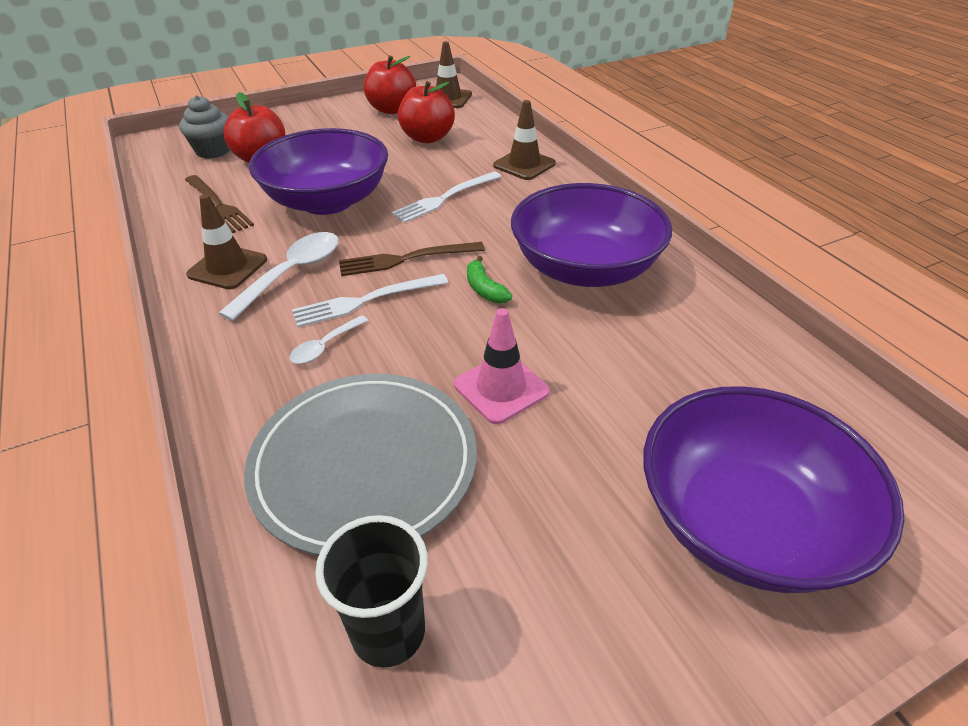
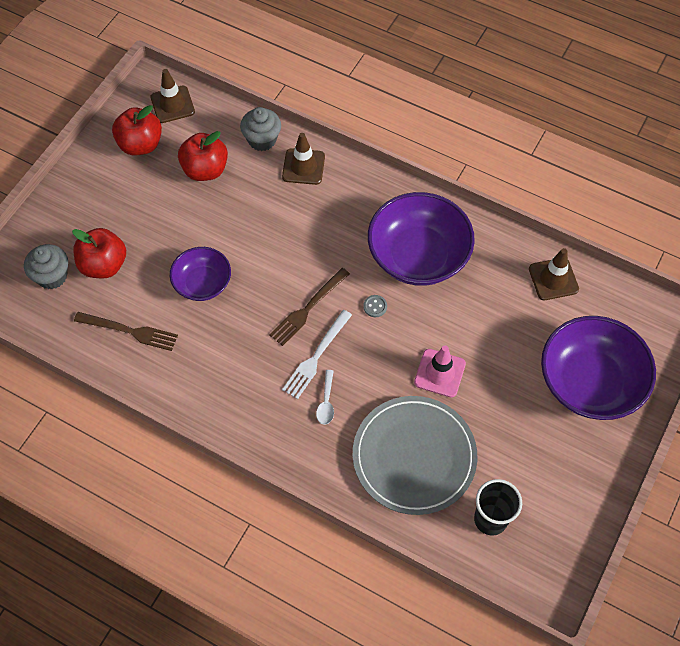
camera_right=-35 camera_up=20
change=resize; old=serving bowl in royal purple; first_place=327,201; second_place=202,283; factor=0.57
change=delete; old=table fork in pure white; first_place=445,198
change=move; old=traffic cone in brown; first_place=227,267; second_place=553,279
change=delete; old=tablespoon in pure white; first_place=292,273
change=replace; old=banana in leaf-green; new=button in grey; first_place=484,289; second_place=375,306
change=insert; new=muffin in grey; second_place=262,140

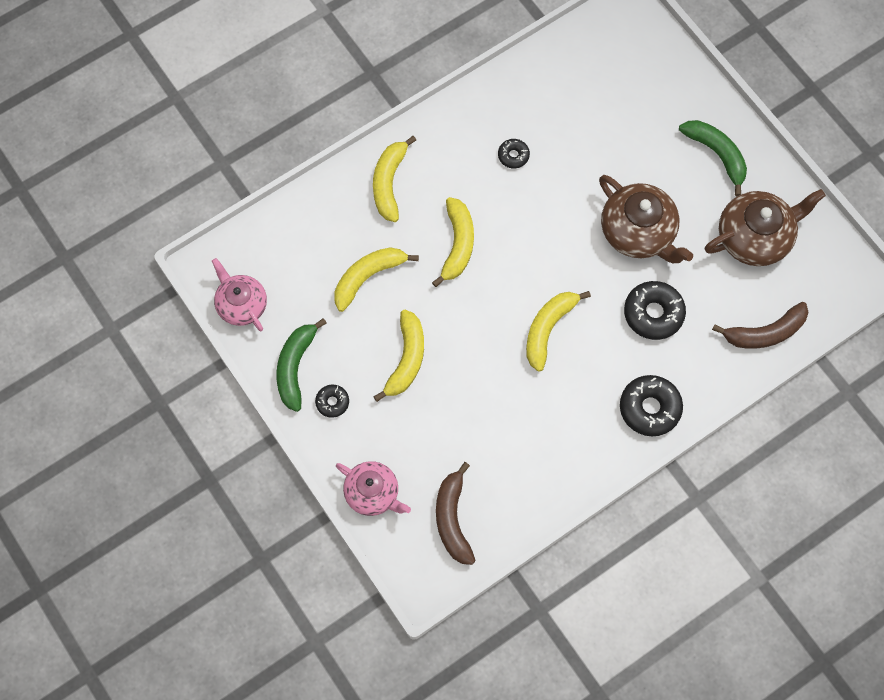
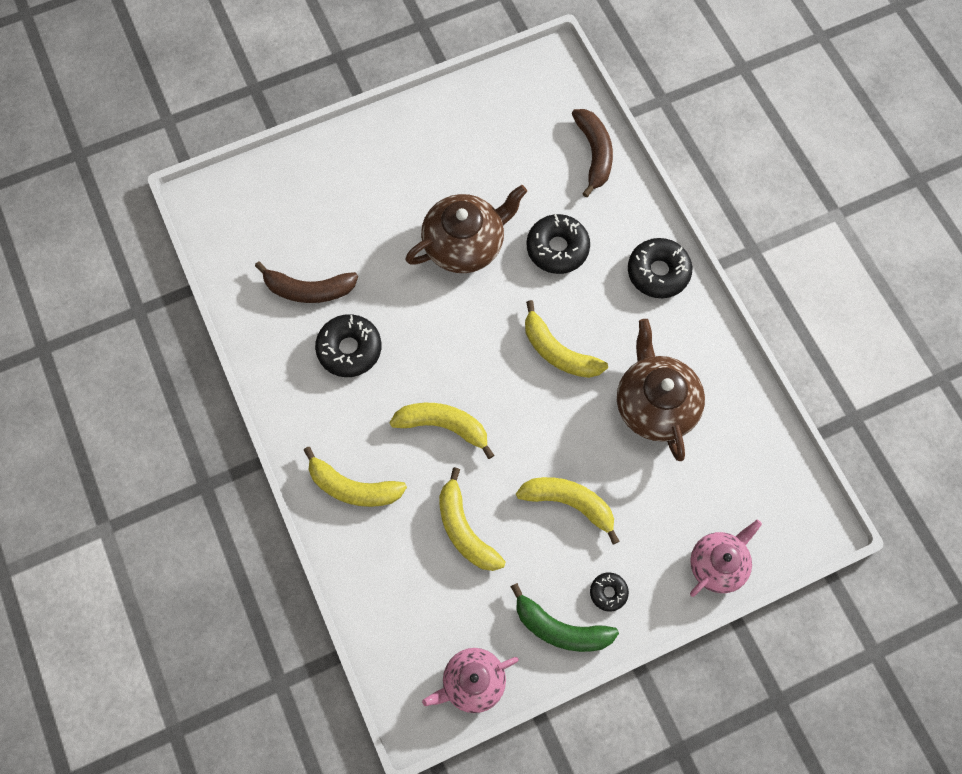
camera_right=-80 camera_up=0
change=delete; old=banana in leaf-green; first_place=717,155
change=resize; old=glazed donut in ebony; first_place=513,156; second_place=349,349; factor=1.85
change=move; old=china teapot in brown; first_place=755,237; second_place=655,404
change=move; old=banana in brown; first_place=452,519; second_place=308,290

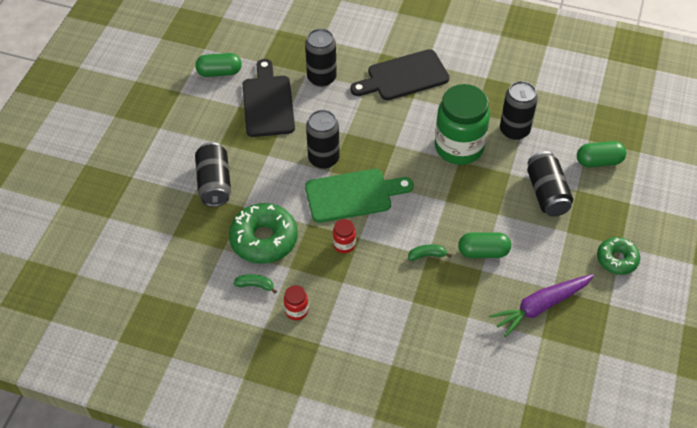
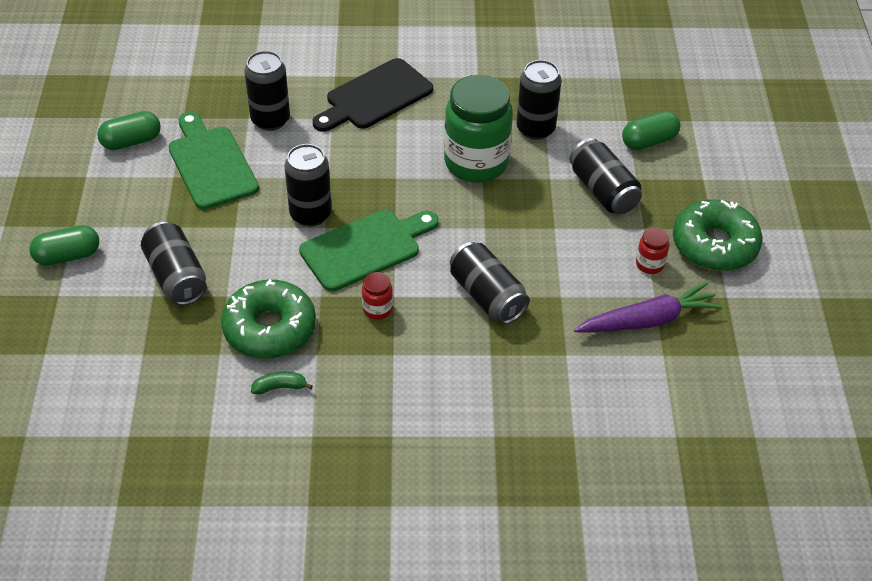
camera_right=-20 camera_up=-5
change=recolor; old=cutting board in ebony; new=cutting board in leaf-green; first_place=268,103; second_place=211,164
change=move; old=capsule in leaf-green; first_place=483,252; second_place=68,256
change=resize; old=glazed donut in leaf-green; first_place=617,259; second_place=714,245; factor=1.65
change=replace; old=banana in leaf-green; new=can in ebony; first_place=427,255; second_place=487,296
change=rotate; old=carrot in royal purple; first_place=540,306; second_place=648,320; degrees=-150
change=move; old=jam jar in crimson; first_place=296,311; second_place=650,264

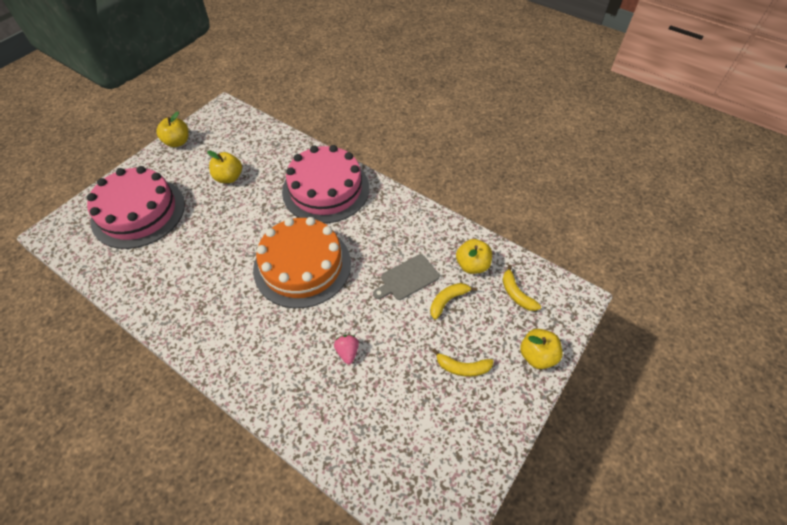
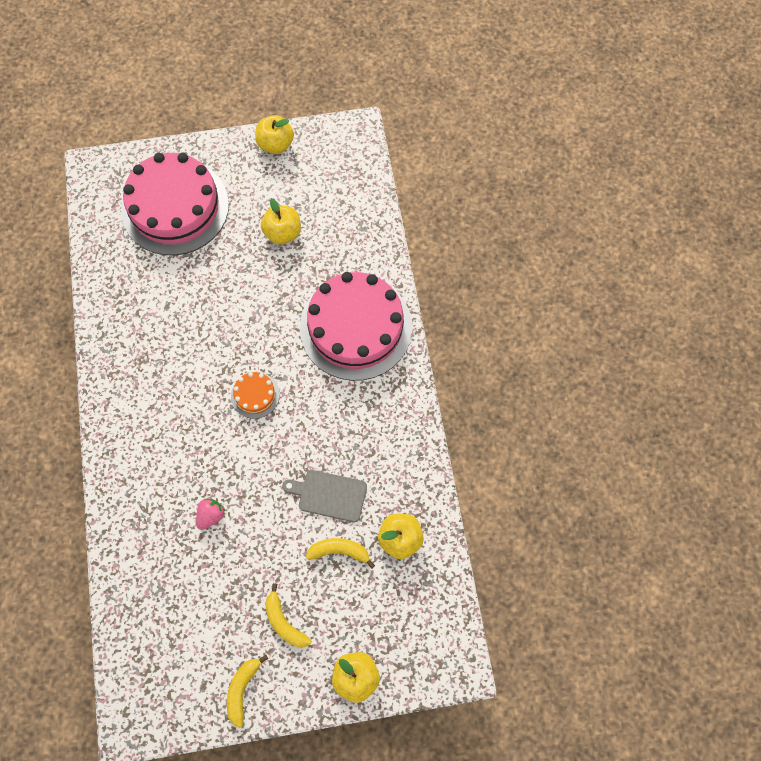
camera_right=45 camera_up=15
change=resize; old=layer cake in orange; first_place=302,265; second_place=255,395; factor=0.42
change=move; old=banana in bright yellow; first_place=516,294; second_place=242,689

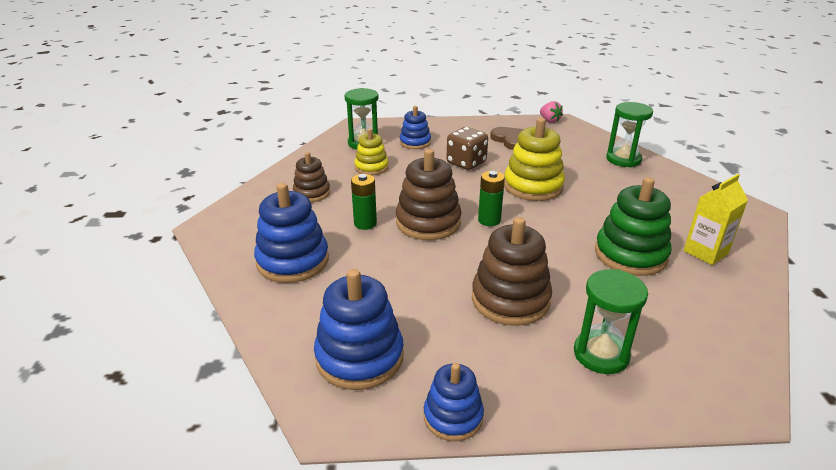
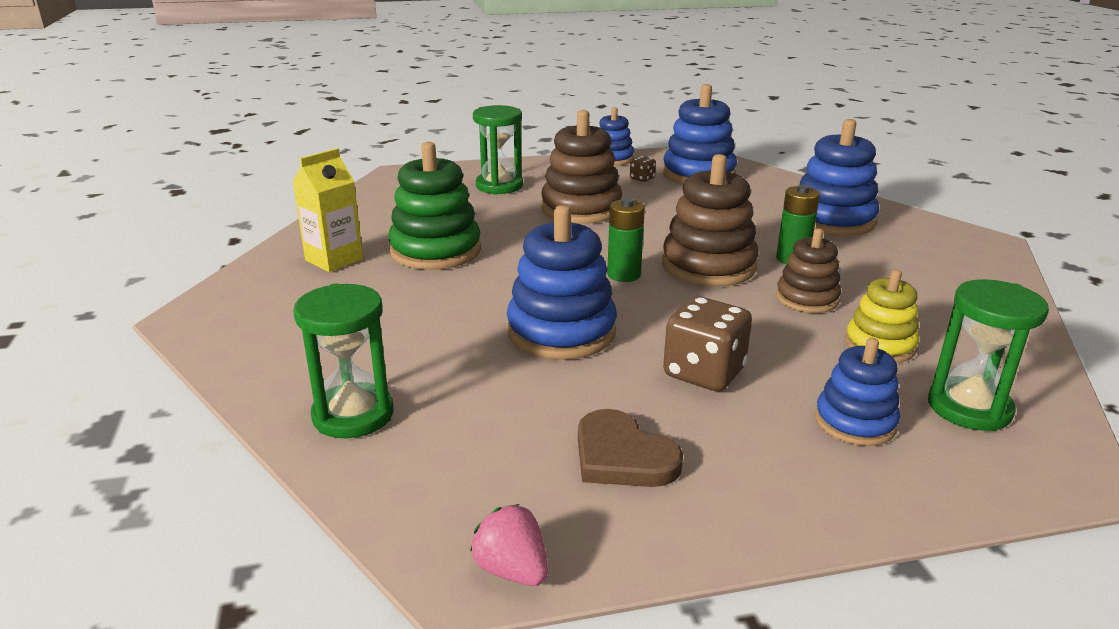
camera_right=170 camera_up=-5
change=recolor; old=stacking rings in bright yellow; new=stacking rings in royal blue; first_place=533,186; second_place=561,332
change=move; old=stacking rings in brown; first_place=312,193; second_place=807,299
change=insert; new=dice in brown; second_place=642,178

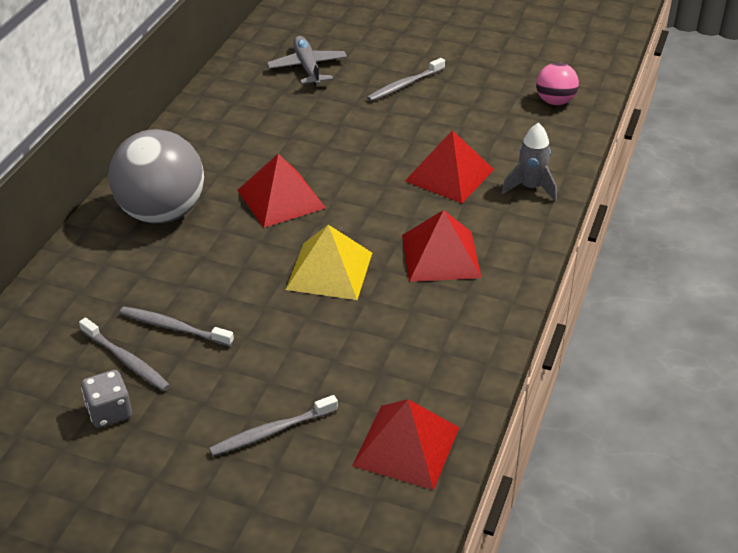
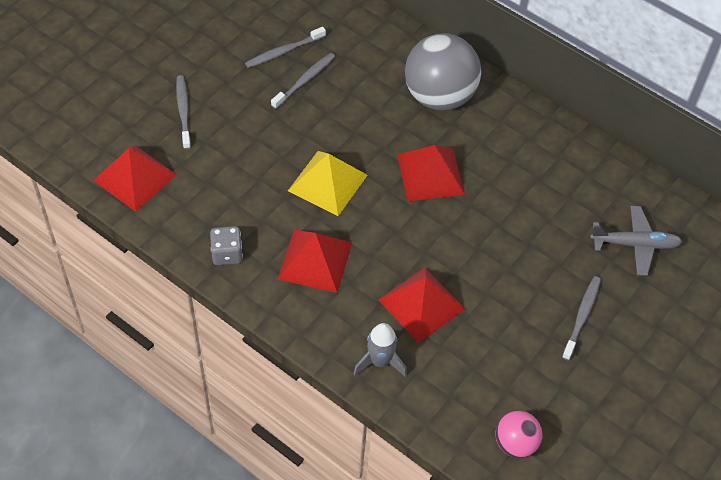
camera_right=105 camera_up=15
change=rotate; old=tooth brush in grey; first_place=404,85; second_place=582,316; degrees=45
change=move; old=dice in grey; first_place=109,412; second_place=227,254

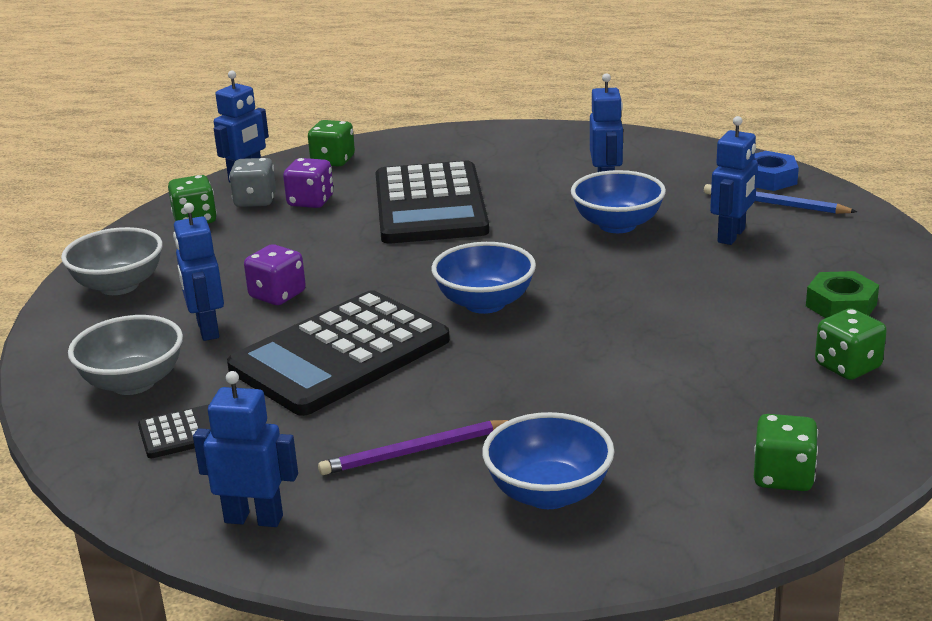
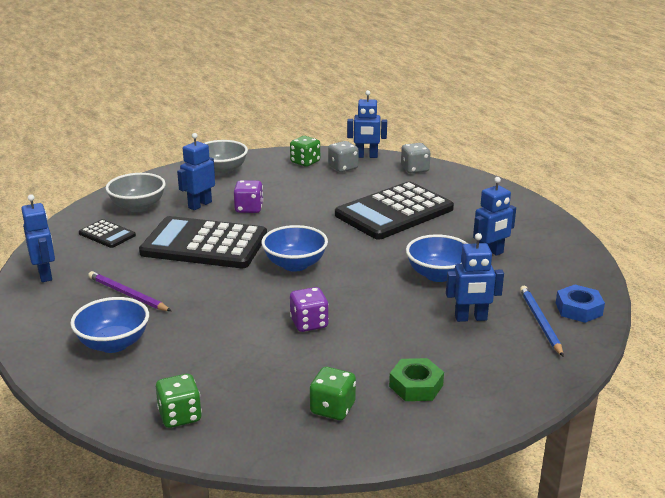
camera_right=55 camera_up=0
change=recolor; old=dice in leaf-green; new=dice in grey; first_place=333,161; second_place=415,169
change=move; old=dice in royal purple; first_place=310,201; second_place=309,323

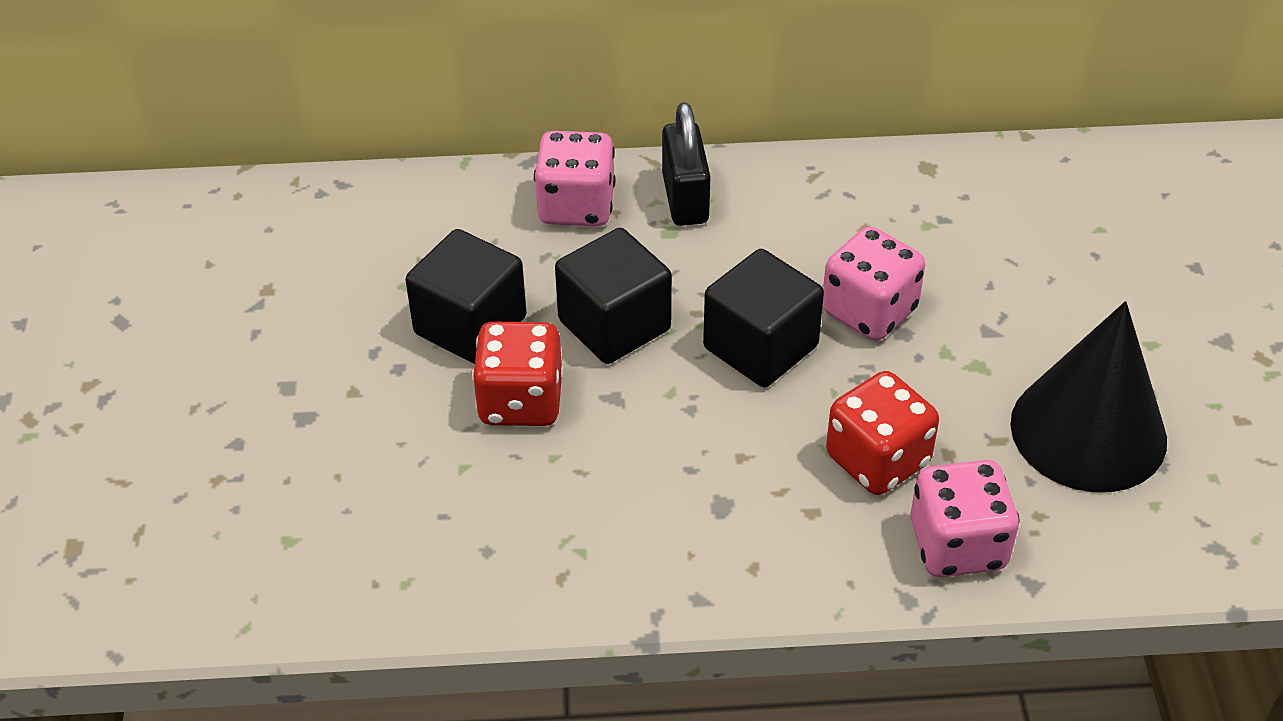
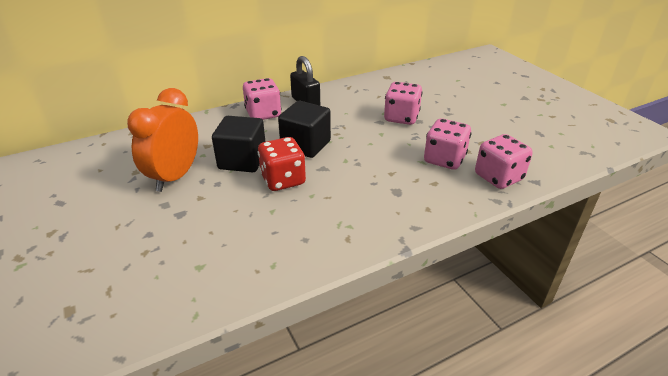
camera_right=-25 camera_up=-10
change=delete; old=cube in ebony; first_place=760,347
change=delete; old=cone shape in ebony; first_place=1088,431
change=recolor; old=dice in crimson; new=dice in pink; first_place=877,460; second_place=444,159
change=insert; new=bedside clock in orange; second_place=175,176

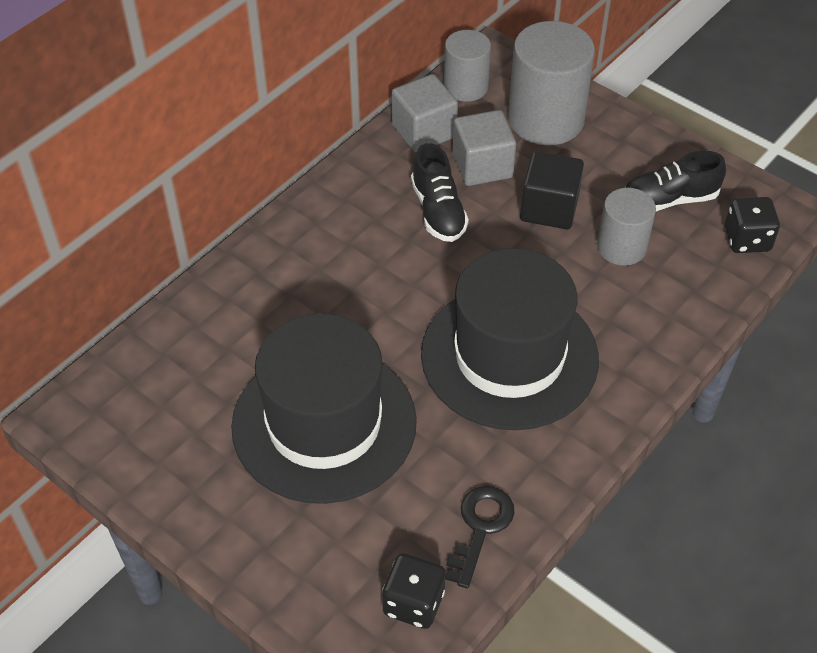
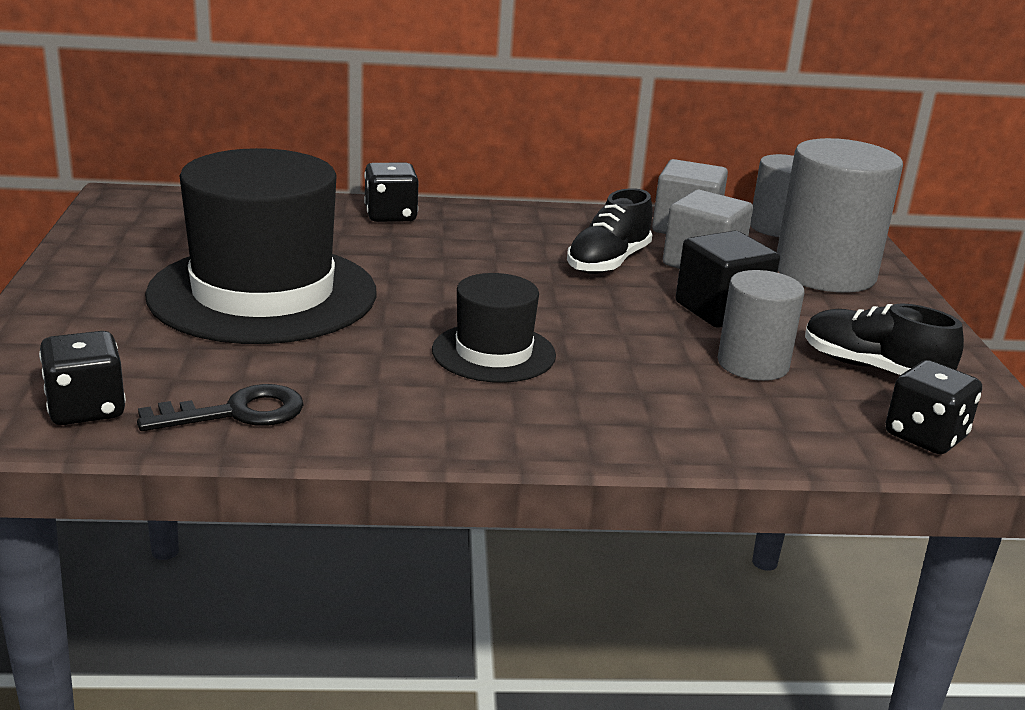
camera_right=45 camera_up=-25
change=resize; old=tall hat in ebony; first_place=509,356; second_place=493,353; factor=0.51
change=insert; new=dice in ebony; second_place=390,216

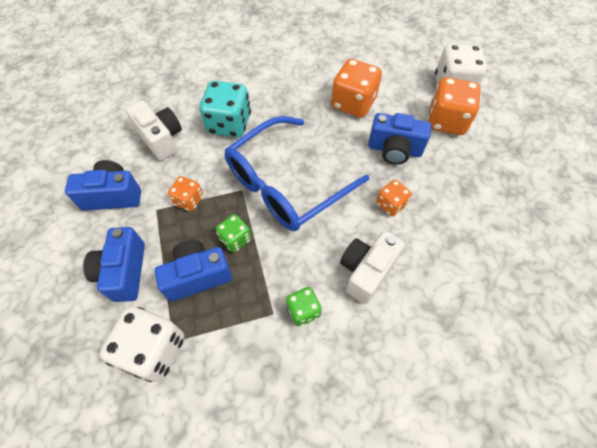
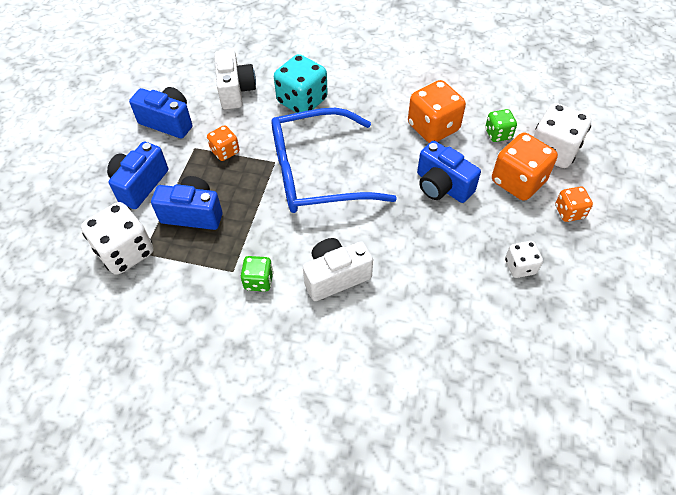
camera_right=30 camera_up=-5
change=move; old=dice in orange; first_place=390,204; second_place=569,212
change=move; old=dice in leaf-green; first_place=235,239; second_place=498,134
change=insert; new=dice in pure white; second_place=520,266

